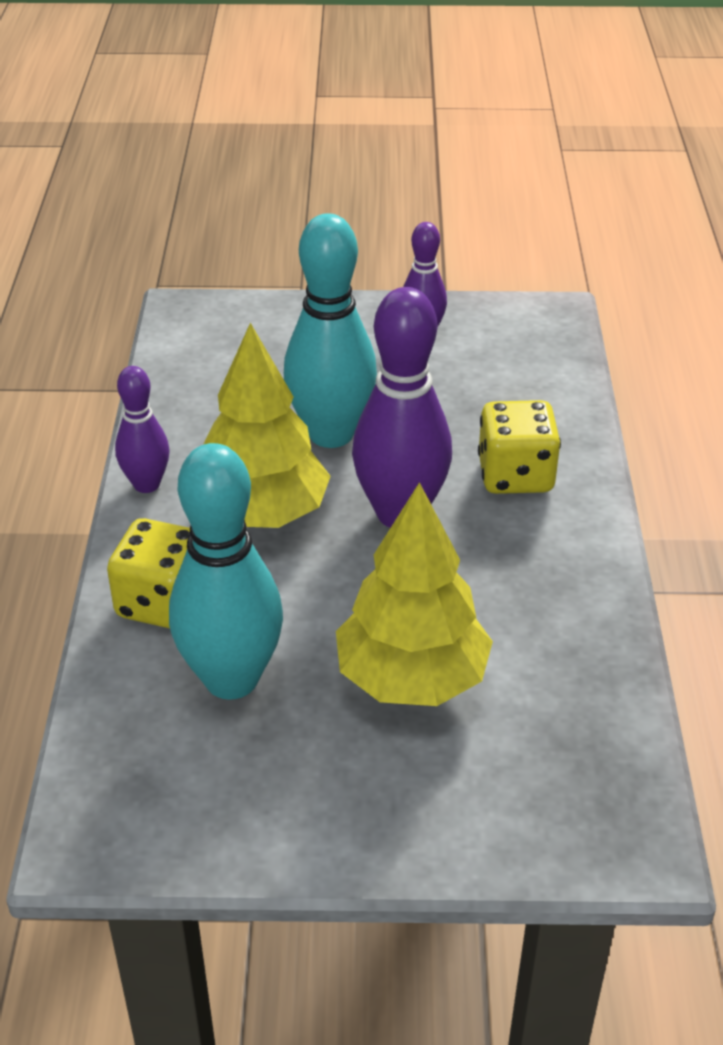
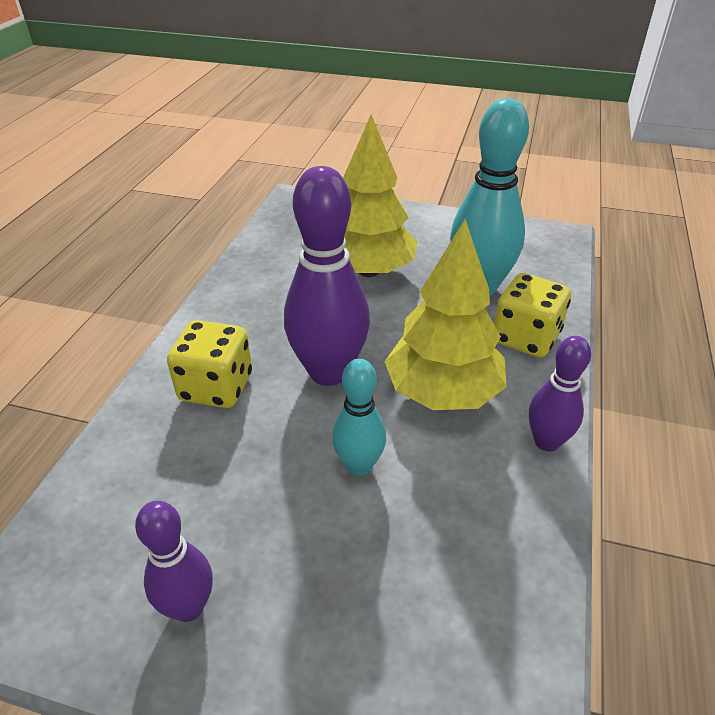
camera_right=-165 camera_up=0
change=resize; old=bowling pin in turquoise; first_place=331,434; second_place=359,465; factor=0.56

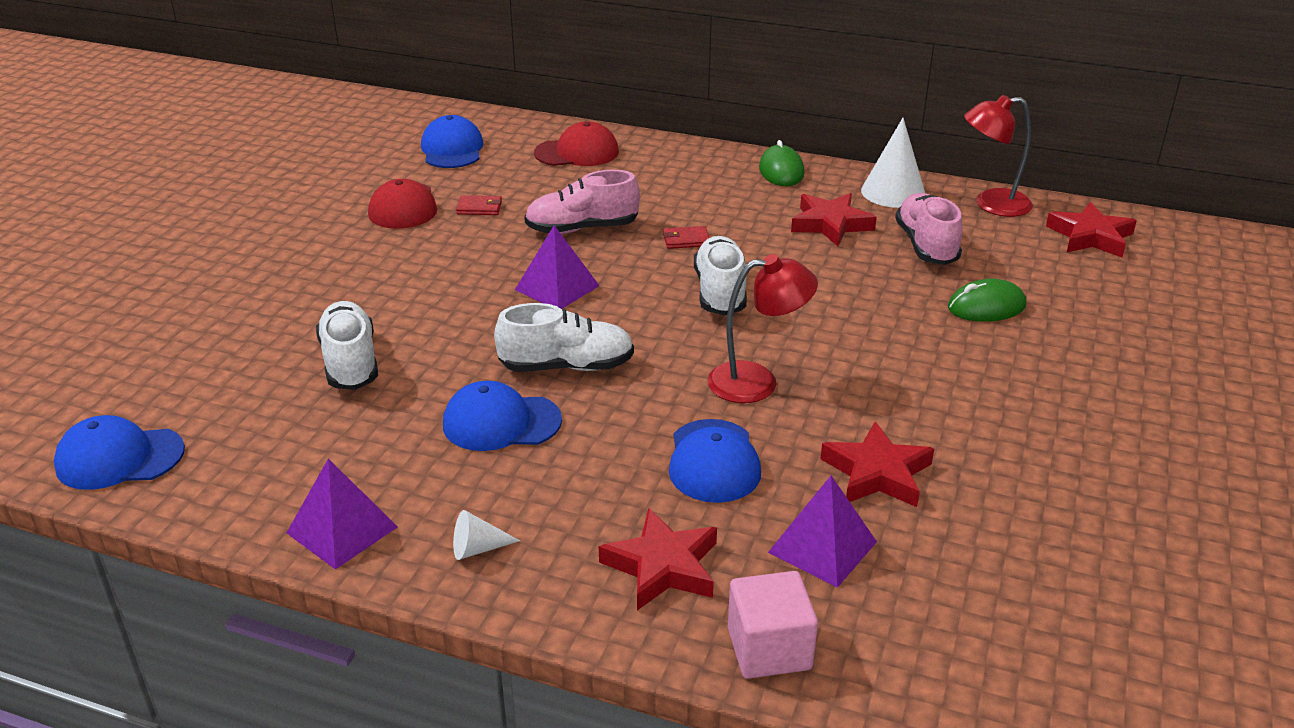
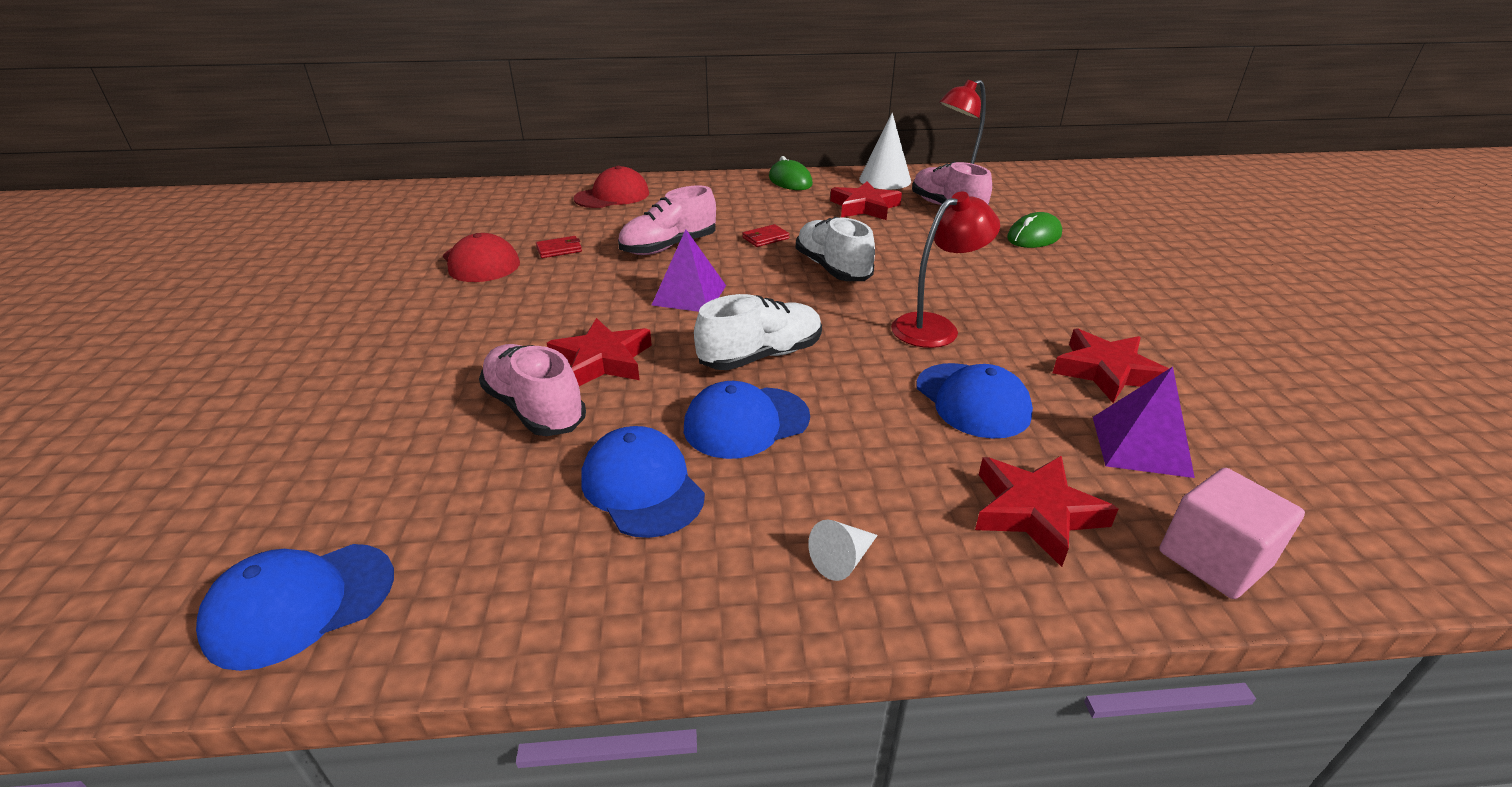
camera_right=-25 camera_up=0
change=move; old=cap in royal blue; first_place=452,149; second_place=642,486
change=move; old=five-pointed star in crimson; first_place=1090,236; second_place=602,360
change=recolor; old=shoe in pure white; new=shoe in pink; first_place=350,362; second_place=535,409
change=delete; old=pyramid in royal purple; first_place=342,530

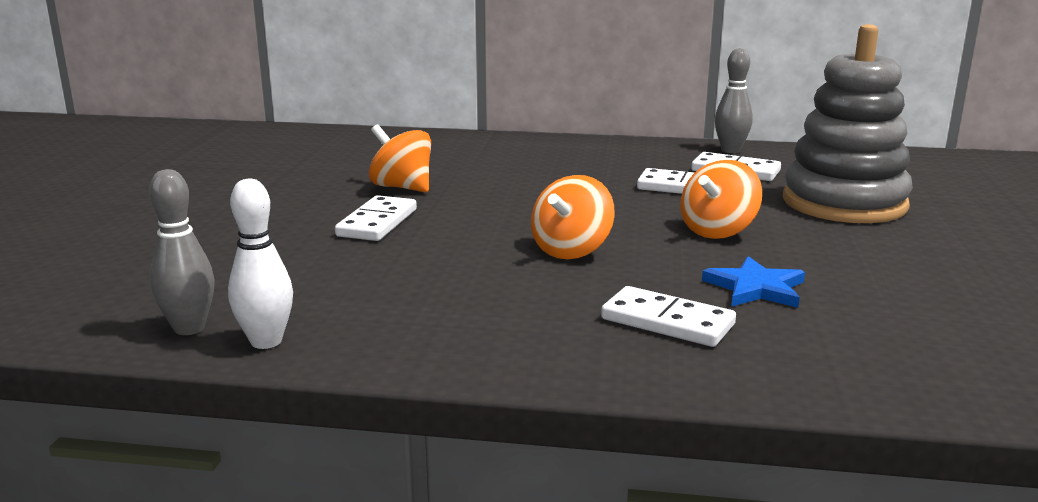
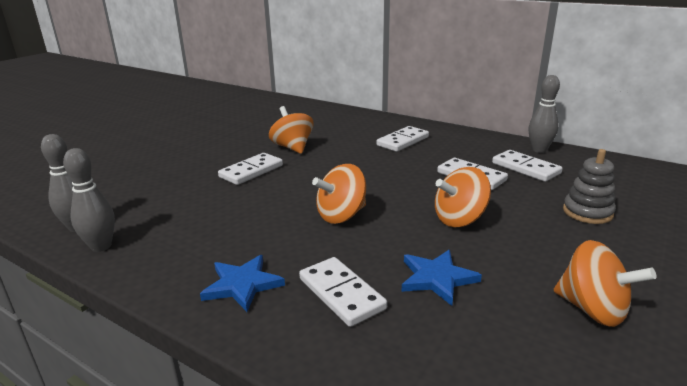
camera_right=25 camera_up=5
change=resize; old=stacking rings in grey; first_place=844,203; second_place=587,212; factor=0.48
change=recolor; old=bowling pin in pure white; new=bowling pin in grey; first_place=266,341; second_place=101,246
change=insert; new=domino tile in pure white; second_place=403,141
change=insert; new=spinning top in orange; second_place=592,309
change=insert; new=five-pointed star in royal blue; second_place=242,285

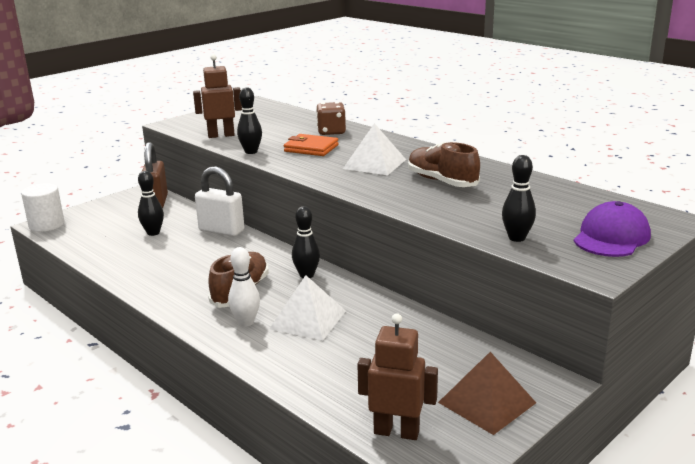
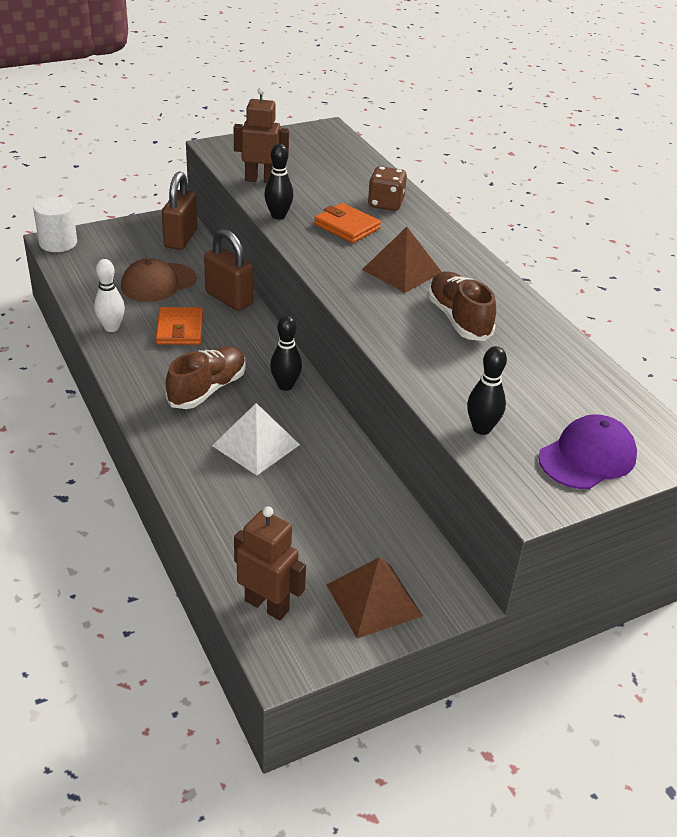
camera_right=15 camera_up=15
change=recolor; old=pyramid in pure white; new=pyramid in brown; first_place=374,164; second_place=401,270
change=recolor; old=padlock in pure white; new=padlock in brown; first_place=221,231; second_place=229,298
change=replace; old=bowling pin in ebony; new=cap in brown; first_place=153,233; second_place=158,283
change=move; old=bowling pin in pure white; first_place=246,322; second_place=111,327
change=insert; new=card wallet in orange; second_place=180,329

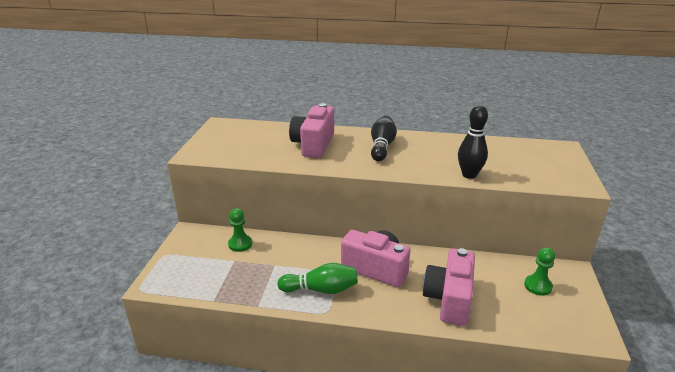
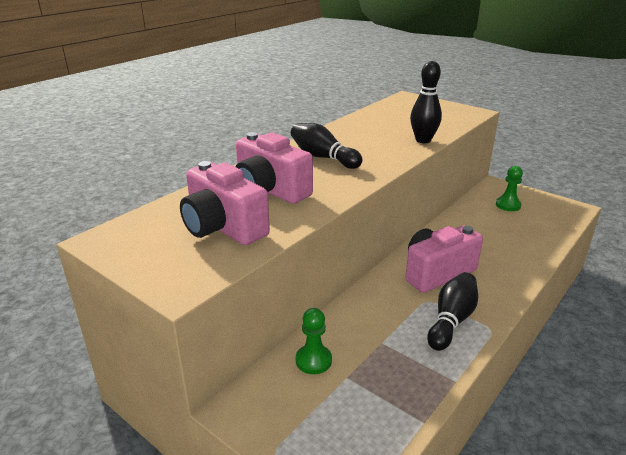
camera_right=-60 camera_up=0
change=move; old=camera in pink; first_place=449,299; second_place=223,227
change=recolor; old=bowling pin in leaf-green; new=bowling pin in ebony; first_place=321,289; second_place=451,320

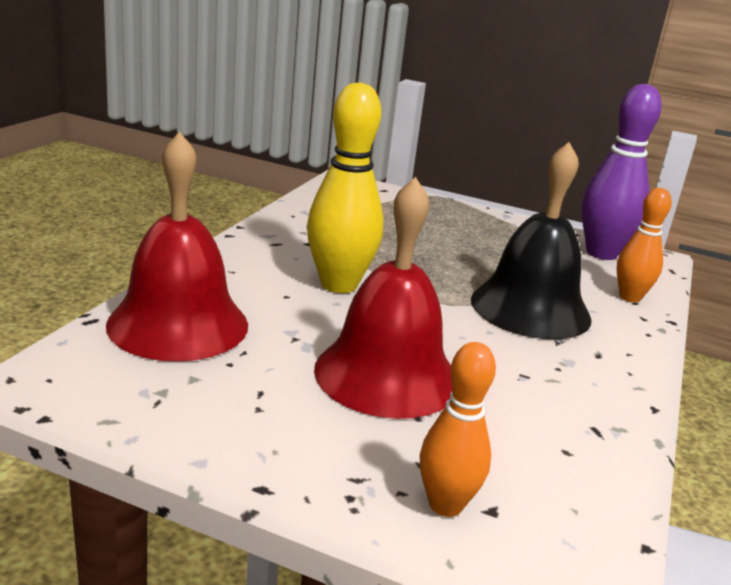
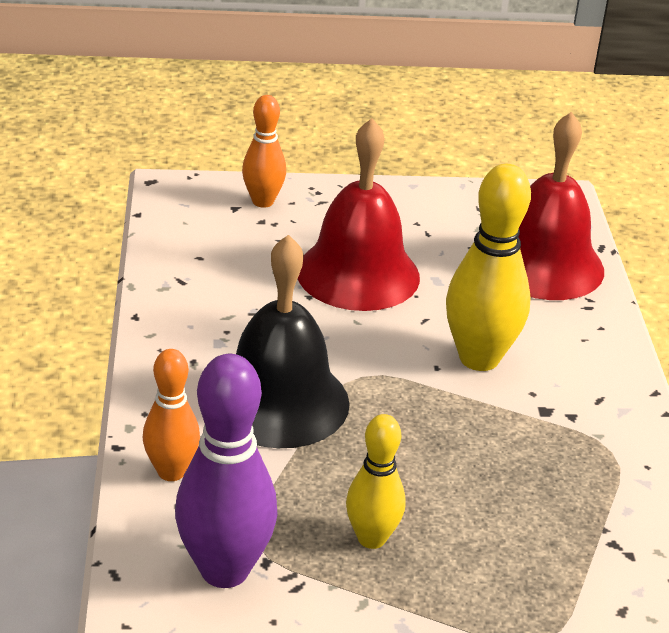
camera_right=155 camera_up=10
change=insert; new=bowling pin in bright yellow; second_place=371,538

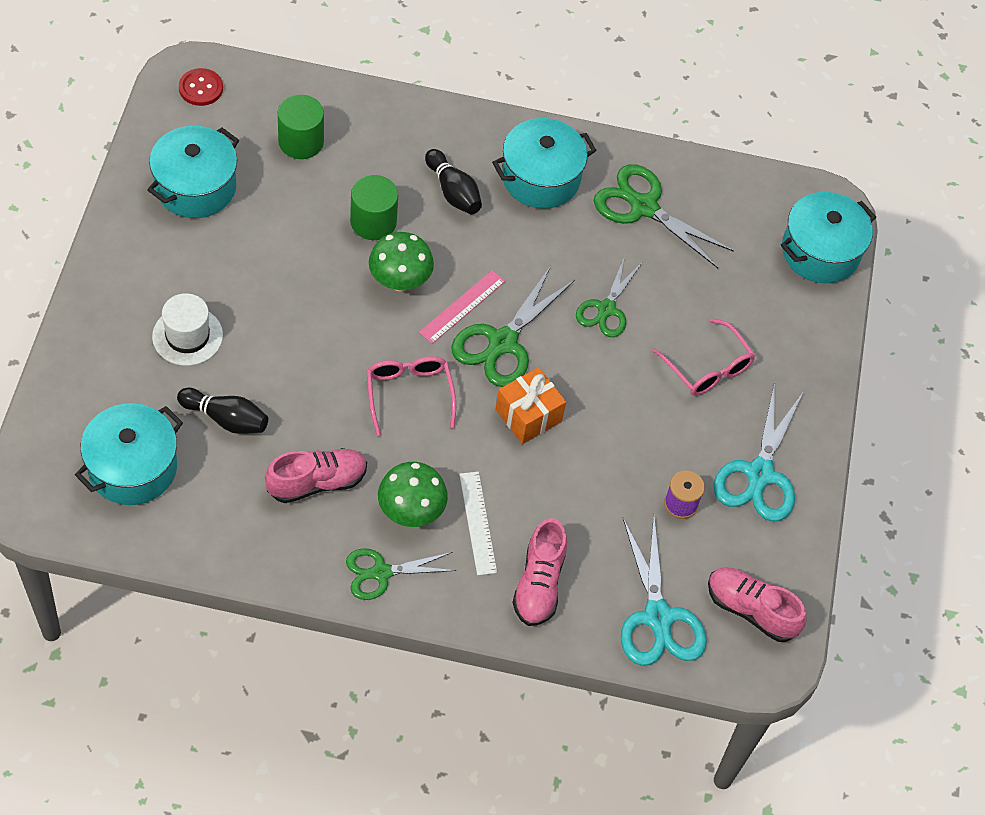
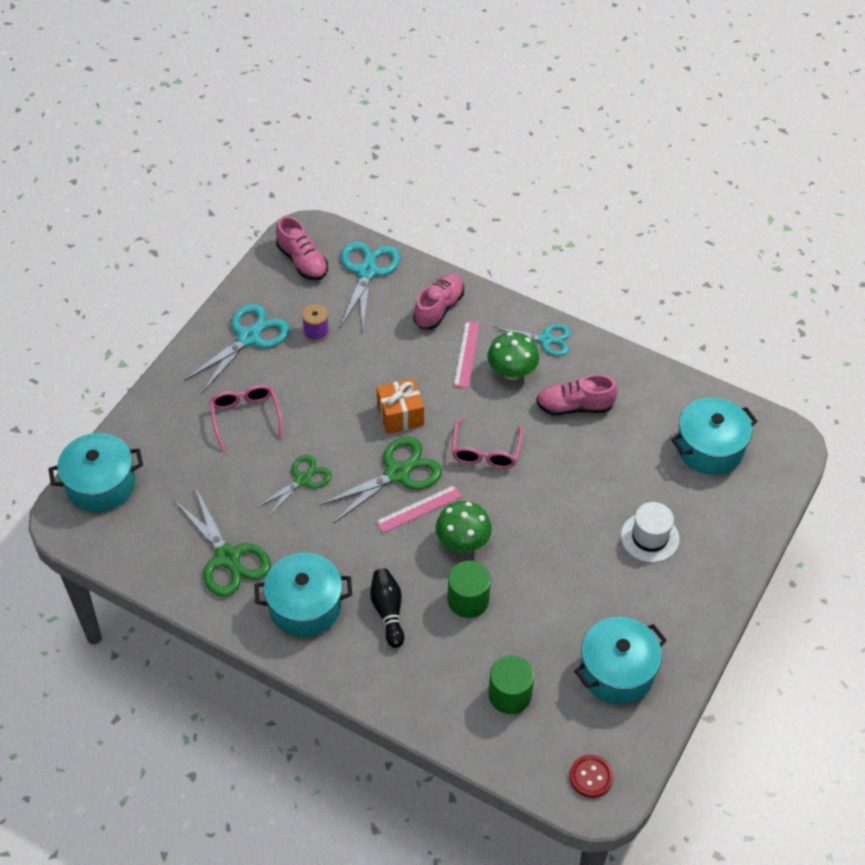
camera_right=-155 camera_up=-5
change=delete; old=bowling pin in ebony; first_place=226,419
change=recolor; old=measuring stick in pure white; new=measuring stick in pink; first_place=478,523; second_place=466,354
change=recolor; old=scissors in leaf-green; new=scissors in turquoise; first_place=381,573; second_place=546,339

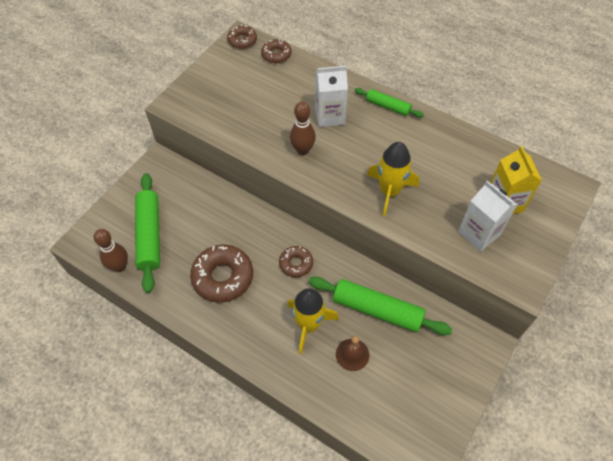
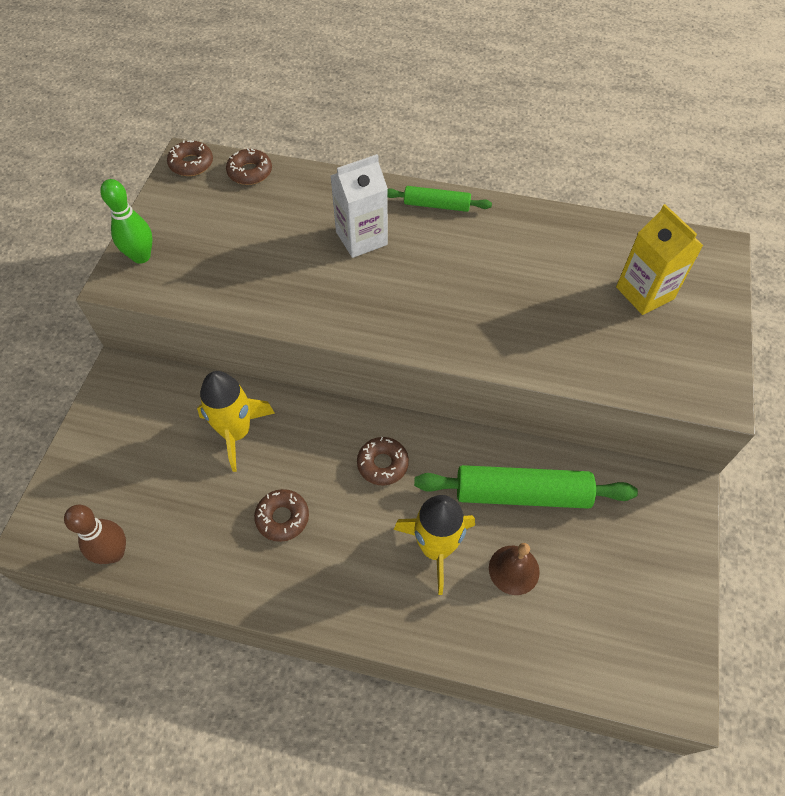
camera_right=-20 camera_up=0
change=delete; old=bowling pin in brown; first_place=302,150
change=move; old=spaceship in bright yellow; first_place=389,191; second_place=236,432
change=delete; old=pastry roller in leaf-green; first_place=150,235
change=delete; old=milk carton in pure white; first_place=479,233
change=resize; old=glazed donut in brown; first_place=223,277; second_place=282,518; factor=0.56
change=insert; new=bowling pin in leaf-green; second_place=141,256

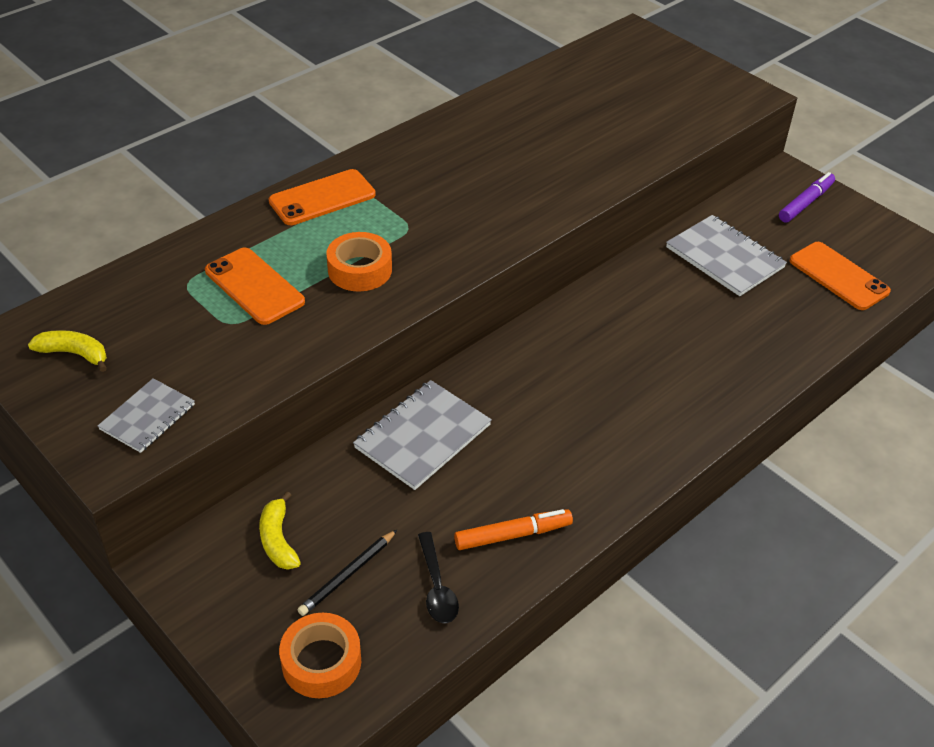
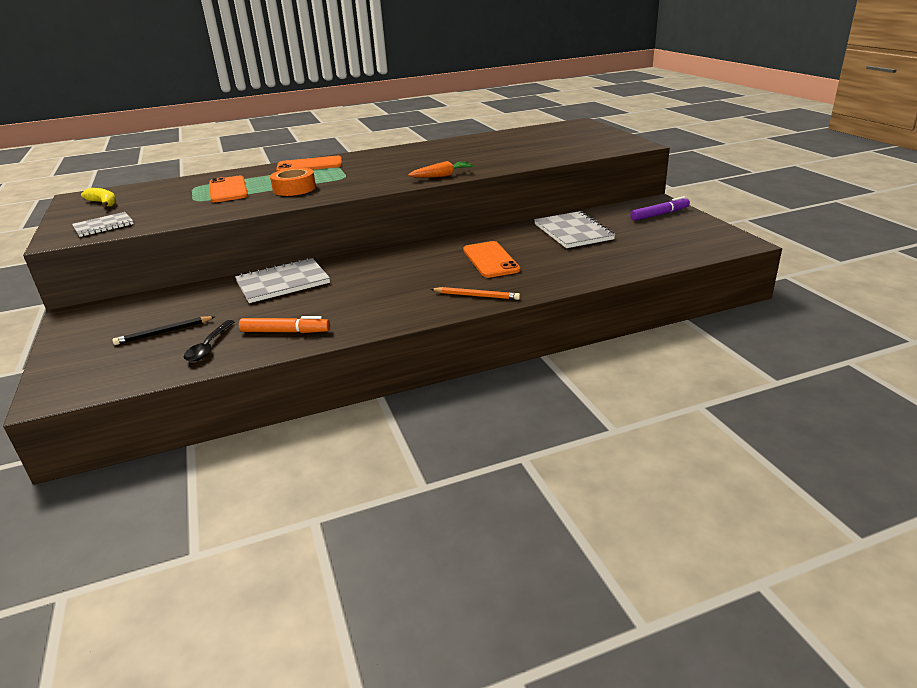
camera_right=25 camera_up=-15
change=move; old=mobile phone in orange; first_place=838,276; second_place=490,260
change=delete; old=banana in bright yellow; first_place=278,540
change=delete; old=tape in orange; first_place=321,662
change=insert; new=carrot in orange; second_place=442,176
change=insert; new=lead pencil in orange; second_place=476,296

